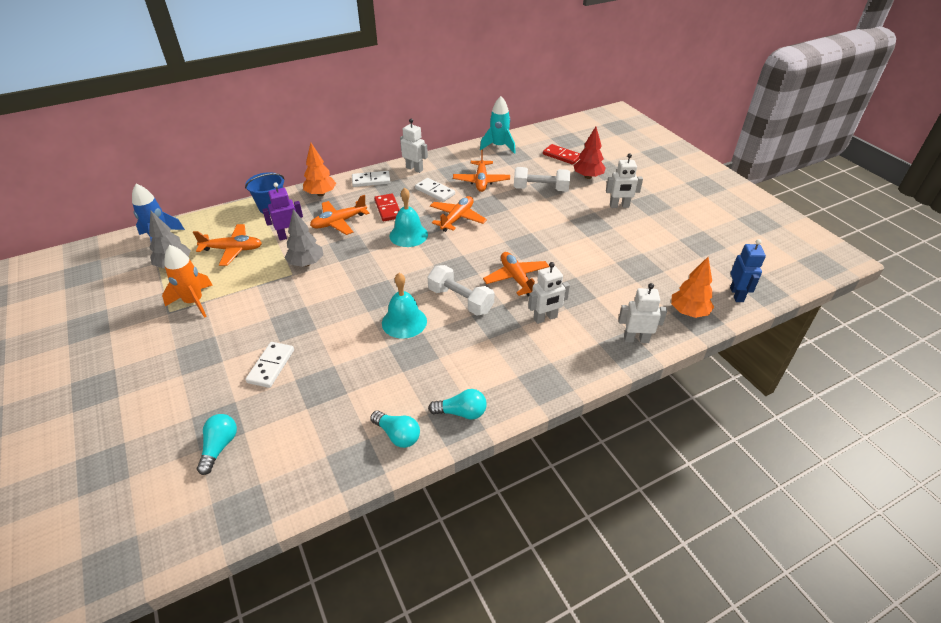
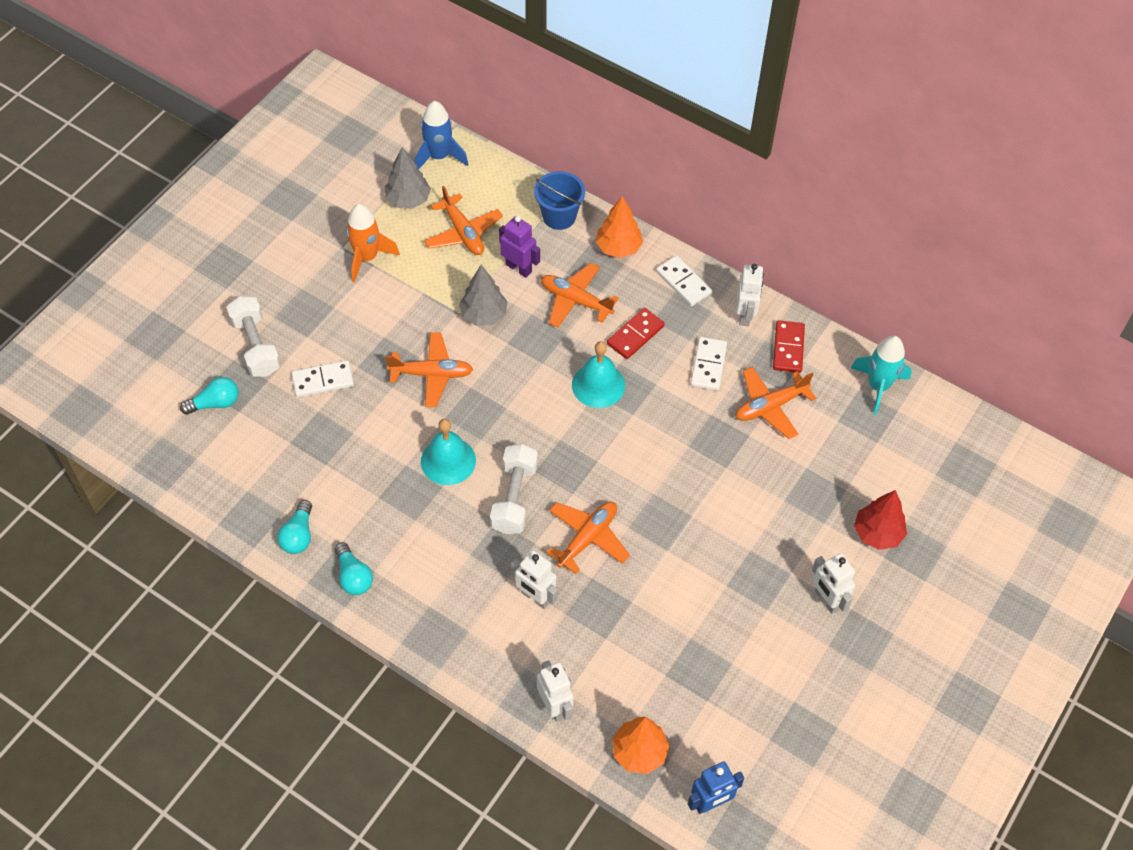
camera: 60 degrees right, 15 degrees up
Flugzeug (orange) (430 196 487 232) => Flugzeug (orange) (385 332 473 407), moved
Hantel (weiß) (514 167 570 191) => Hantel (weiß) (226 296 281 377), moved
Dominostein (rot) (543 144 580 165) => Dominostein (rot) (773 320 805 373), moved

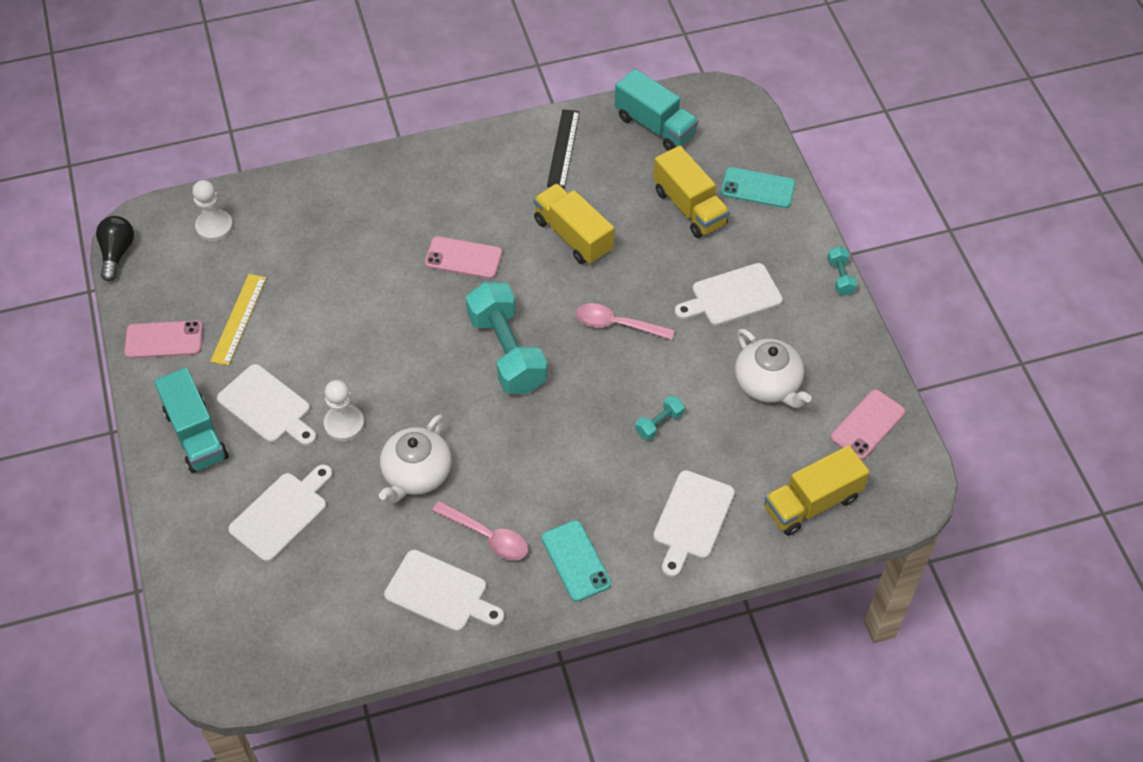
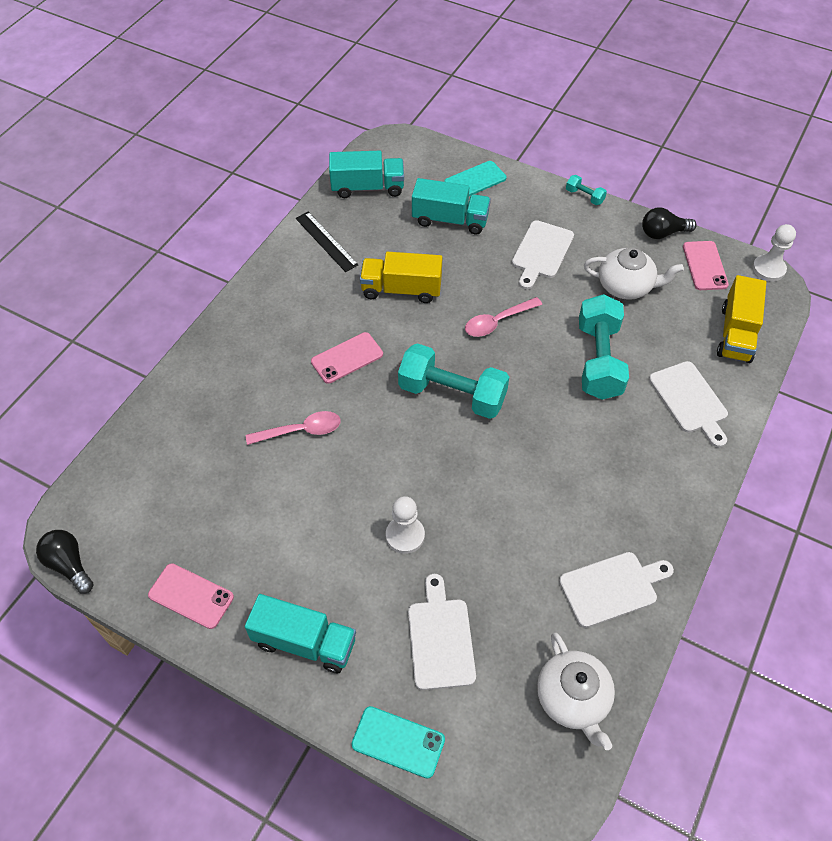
camera: 45 degrees left, 0 degrees up
Lineal (gelb) (210 274 266 366) => nothing
Schneidebrett (weiß) (217 364 317 446) => nothing
nothing => Glühbirne (schwarz) (642 208 697 239)
Bauer (weiß) (192 180 233 242) => Bauer (weiß) (752 224 796 282), moved
Teekanne (weiß) (379 414 452 504) => Teekanne (weiß) (537 633 615 750), moved
Löffel (rosa) (432 501 528 560) => Löffel (rosa) (246 411 341 445), moved
Handy (türkis) (542 520 611 602) => Handy (türkis) (352 706 445 779), moved
Lastwagen (gelb) (653 145 730 238) => Lastwagen (türkis) (412 178 491 235)
Handy (rosa) (124 320 203 358) => Handy (rosa) (148 563 234 629), 75 degrees clockwise
Hantel (türkis) (635 395 685 441) => Hantel (türkis) (579 294 629 400), x2.28

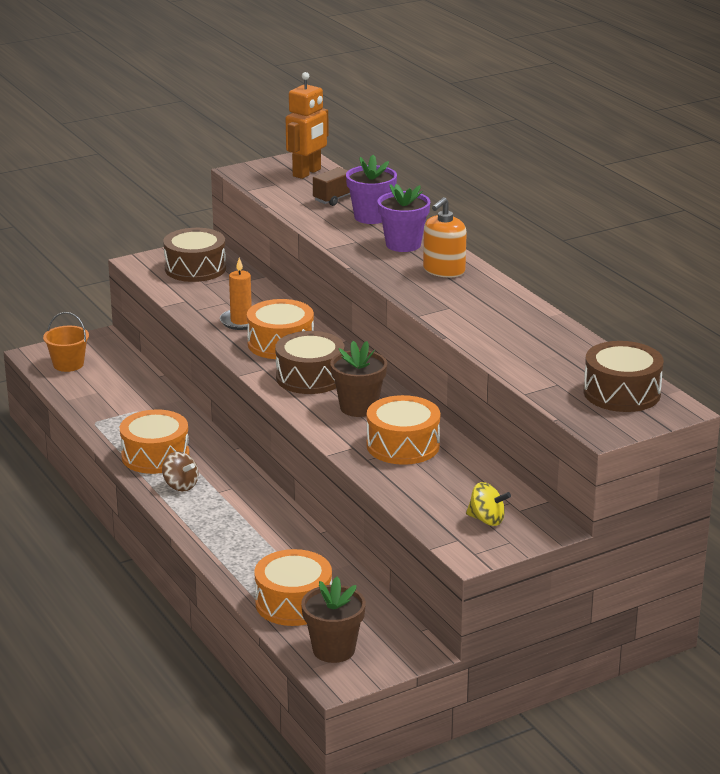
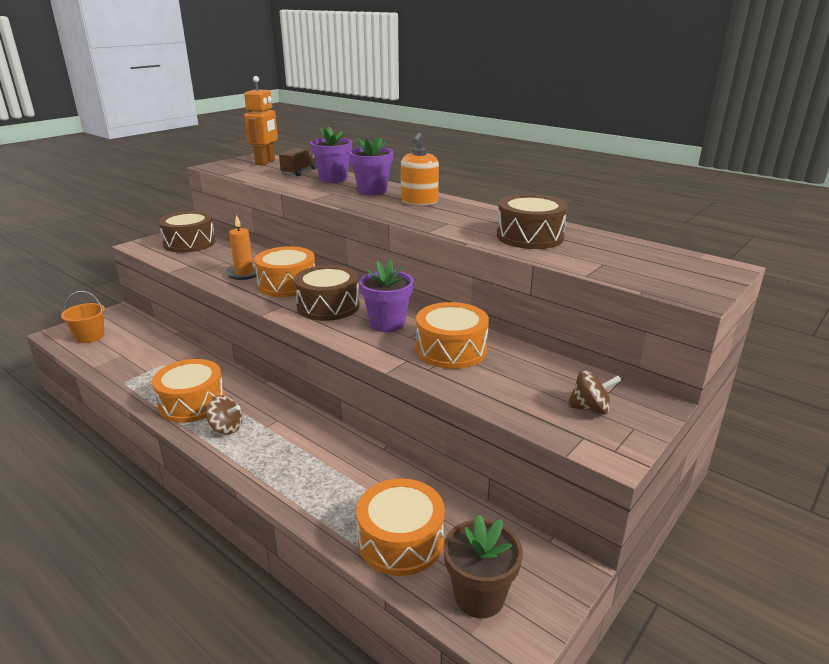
camera: 20 degrees left, 0 degrees up
Trommel (braun) (584 341 664 412) => Trommel (braun) (497 194 568 249), moved
Blumentopf (braun) (330 341 387 417) => Blumentopf (lila) (359 259 414 332)
Kreisel (gelb) (466 482 511 526) => Kreisel (braun) (567 370 621 414)

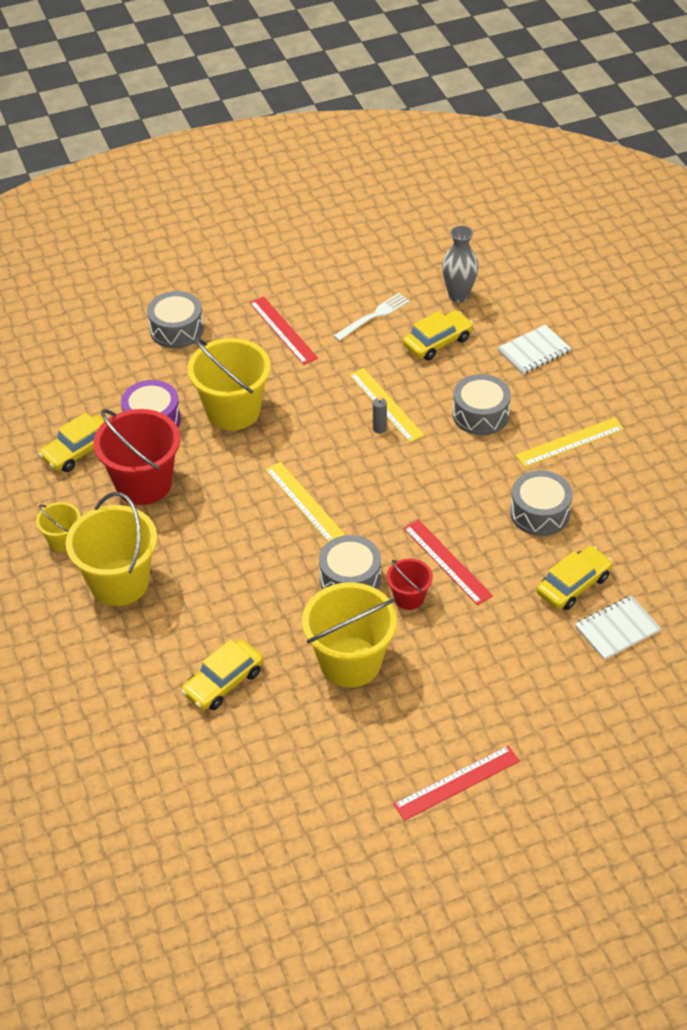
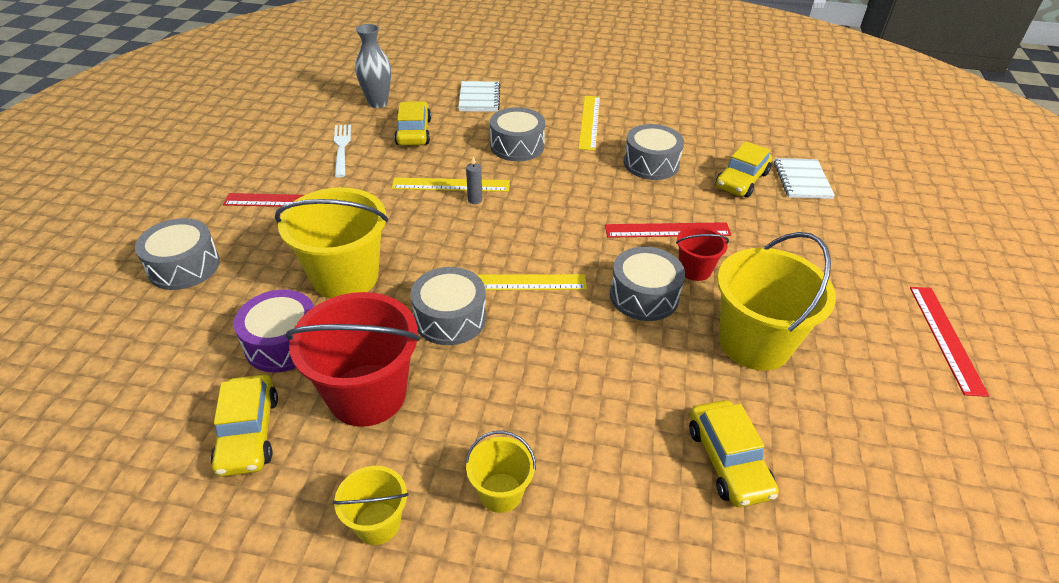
camera: 60 degrees left, 5 degrees down
nothing => Trommel (grau) (411 267 486 345)
Auto (gelb) (536 546 613 610) => Auto (gelb) (715 141 772 198), 135 degrees counterclockwise
Eimer (gelb) (66 492 157 606) => Eimer (gelb) (465 431 536 513), x0.51

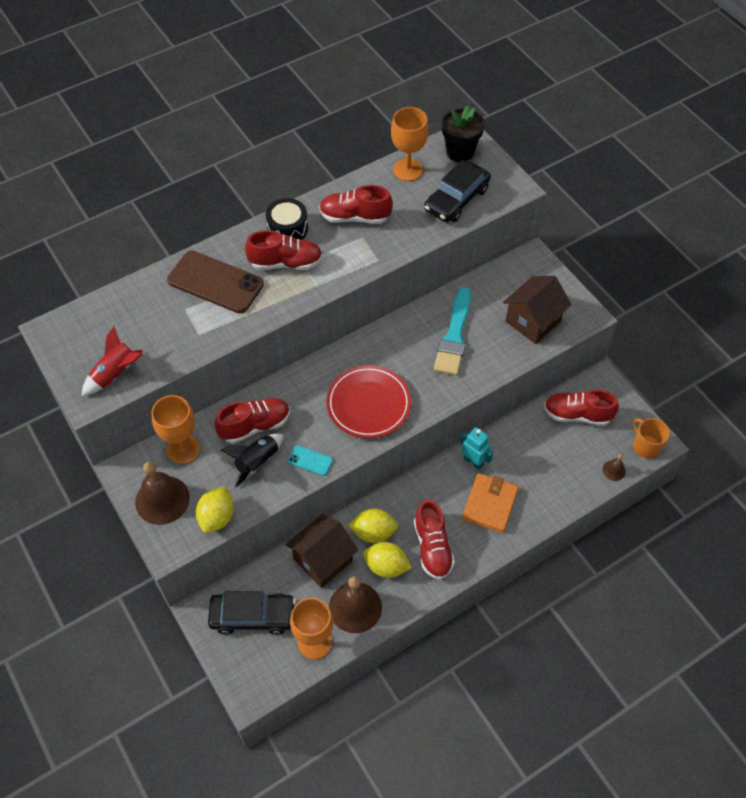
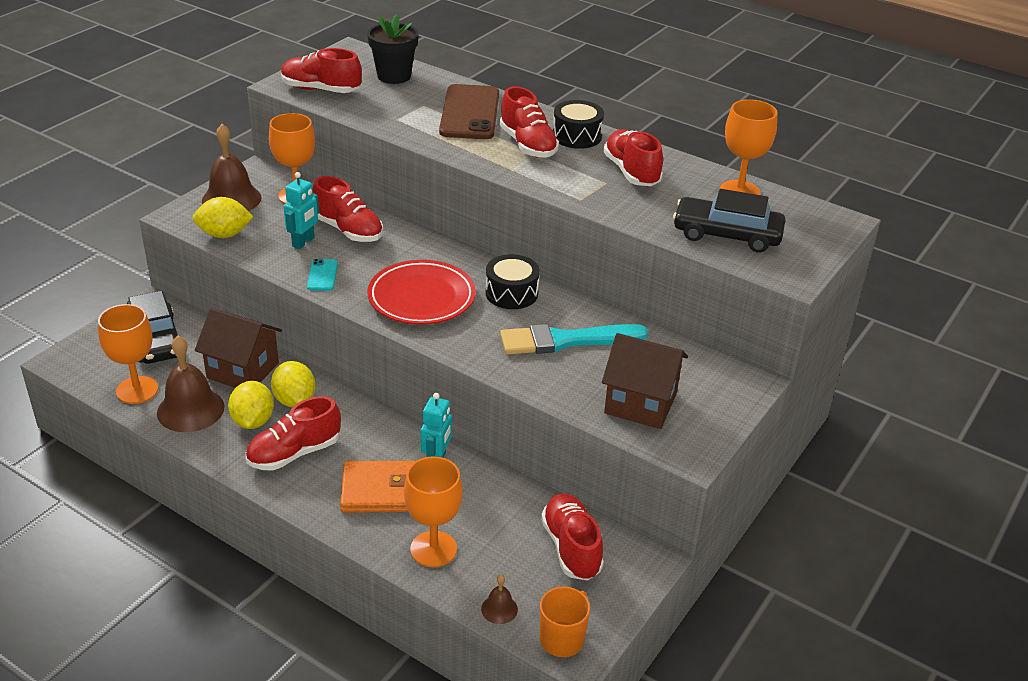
camera: 65 degrees right, 20 degrees down
nothing => Kelch (orange) (404 456 463 567)
nothing => Trommel (schwarz) (485 254 540 309)
Blumentopf (schwarz) (442 106 485 162) => Blumentopf (schwarz) (367 14 419 84), moved
Rakete (rot) (82 326 143 396) => Schuh (rot) (281 48 362 93)
Rakete (schwarz) (220 433 284 487) => Roboter (türkis) (284 172 319 249)

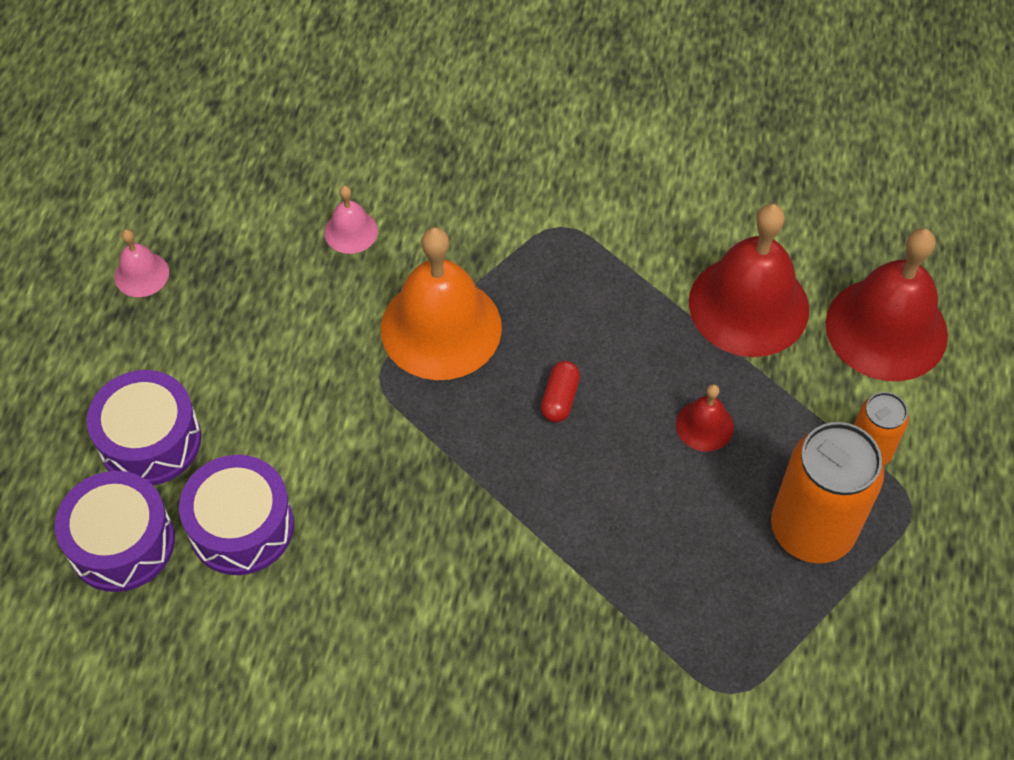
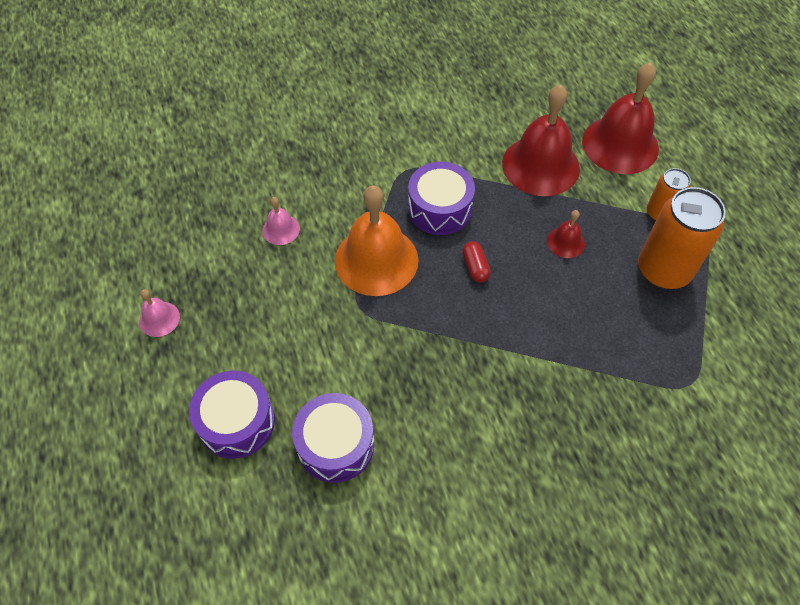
camera: 30 degrees left, 0 degrees up
Trommel (lila) (55 471 175 592) => Trommel (lila) (408 162 475 235), moved

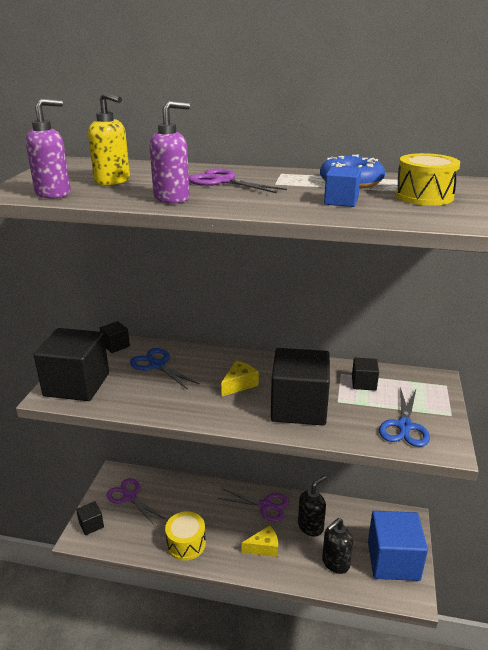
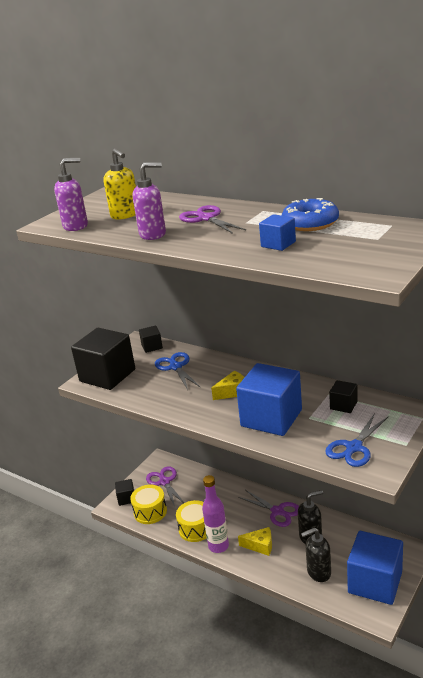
camera: 25 degrees right, 0 degrees up
nothing => Flasche (lila) (202 475 229 553)
Trommel (gelb) (395 153 460 206) => Trommel (gelb) (130 485 167 524), moved
Kubus (schwarz) (271 348 330 425) => Kubus (blau) (236 363 302 436)

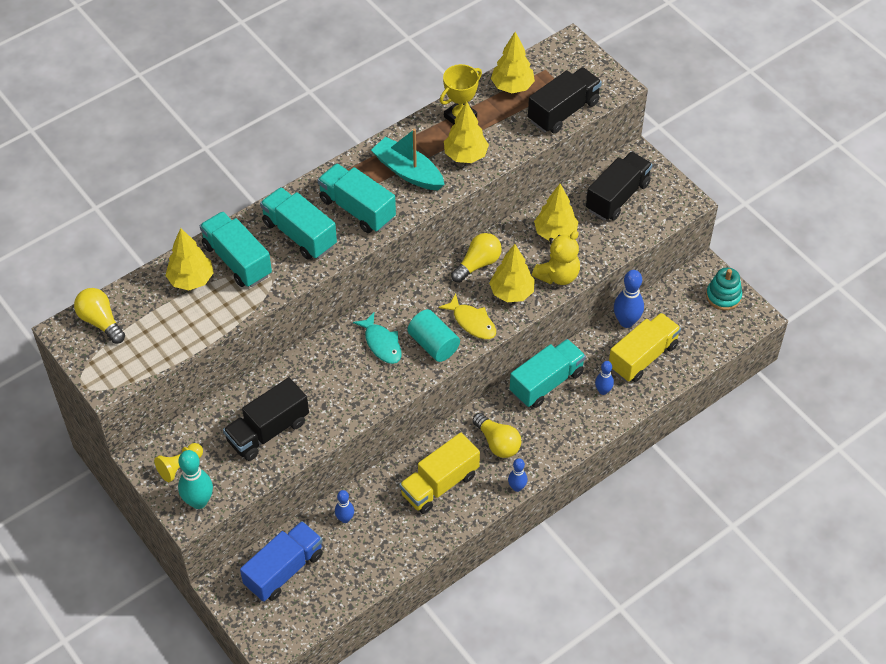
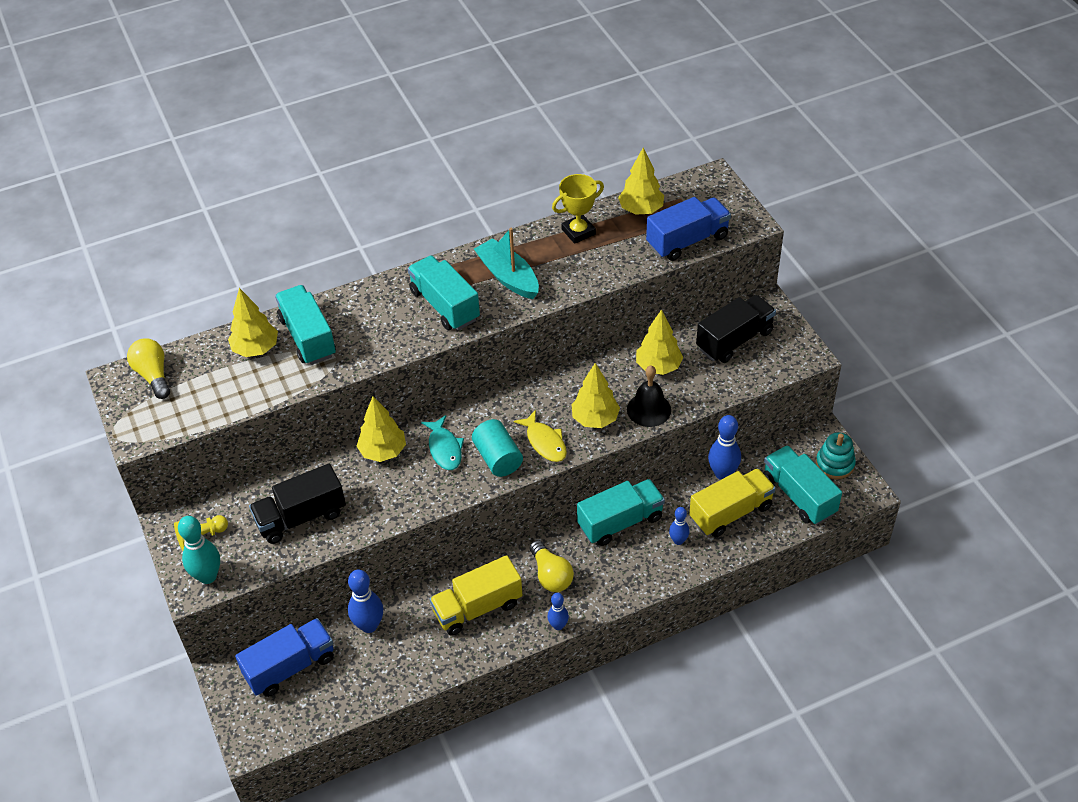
camera: 15 degrees right, 5 degrees down
Glühbirne (gelb) (451 233 502 283) => nothing
Lastwagen (türkis) (260 187 337 260) => Lastwagen (türkis) (763 445 842 525), moved
Baum (gelb) (444 101 489 163) => Baum (gelb) (357 396 406 462), moved
Teddybär (gelb) (532 231 580 285) => Glocke (schwarz) (627 366 671 427)
Lastwagen (schwarz) (528 67 602 134) => Lastwagen (blau) (646 197 731 261)
Bowlingkegel (blau) (335 490 354 523) => Bowlingkegel (blau) (348 569 383 633), x1.66

